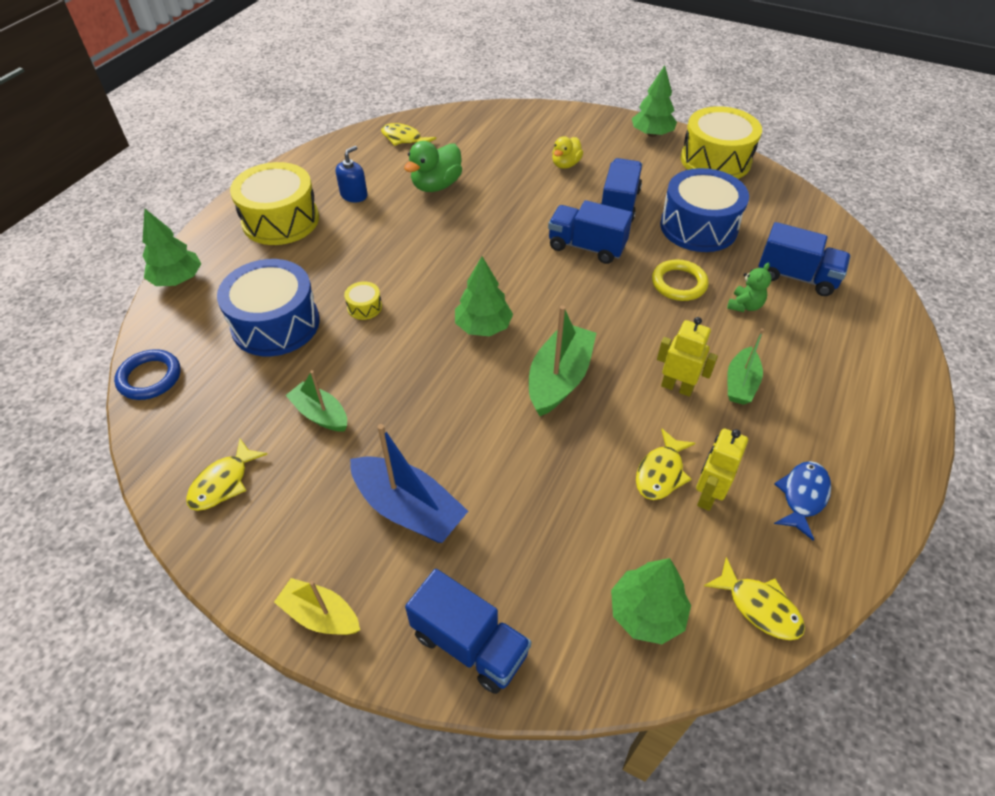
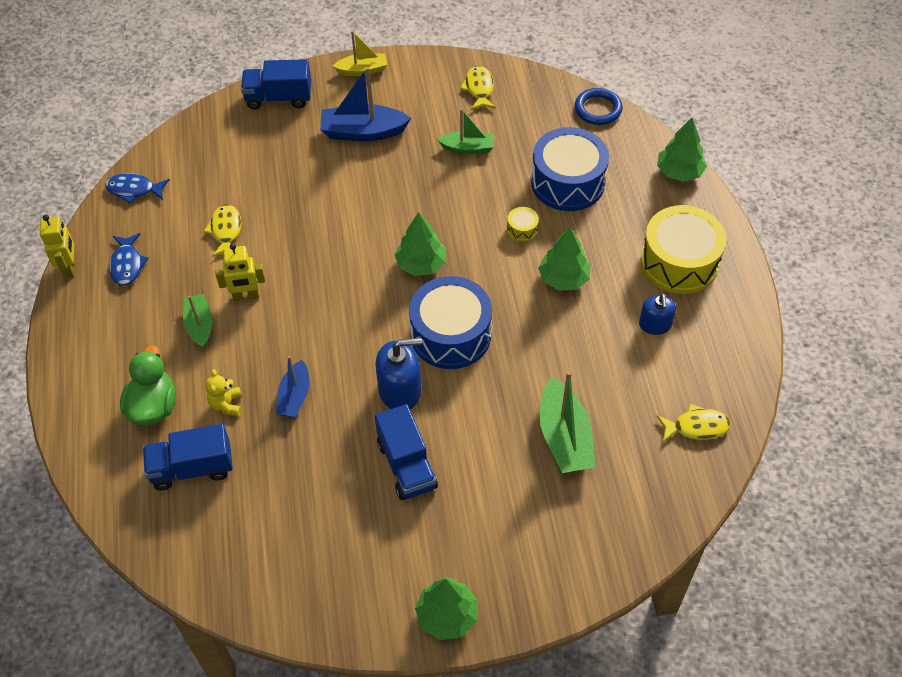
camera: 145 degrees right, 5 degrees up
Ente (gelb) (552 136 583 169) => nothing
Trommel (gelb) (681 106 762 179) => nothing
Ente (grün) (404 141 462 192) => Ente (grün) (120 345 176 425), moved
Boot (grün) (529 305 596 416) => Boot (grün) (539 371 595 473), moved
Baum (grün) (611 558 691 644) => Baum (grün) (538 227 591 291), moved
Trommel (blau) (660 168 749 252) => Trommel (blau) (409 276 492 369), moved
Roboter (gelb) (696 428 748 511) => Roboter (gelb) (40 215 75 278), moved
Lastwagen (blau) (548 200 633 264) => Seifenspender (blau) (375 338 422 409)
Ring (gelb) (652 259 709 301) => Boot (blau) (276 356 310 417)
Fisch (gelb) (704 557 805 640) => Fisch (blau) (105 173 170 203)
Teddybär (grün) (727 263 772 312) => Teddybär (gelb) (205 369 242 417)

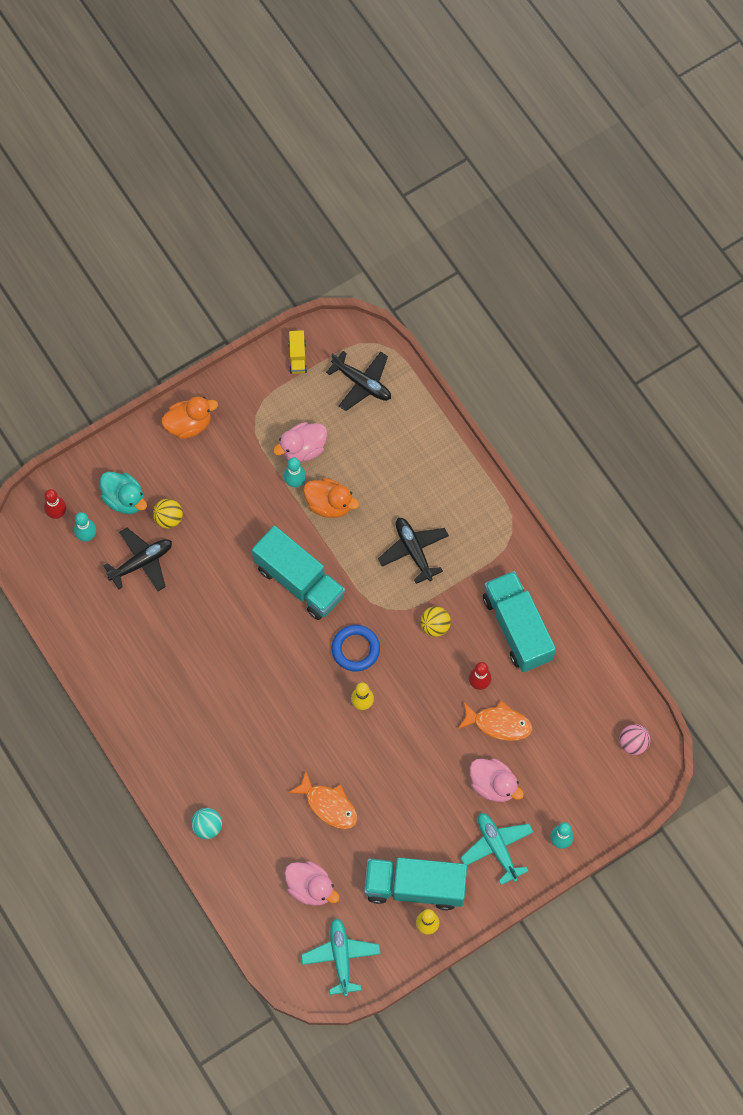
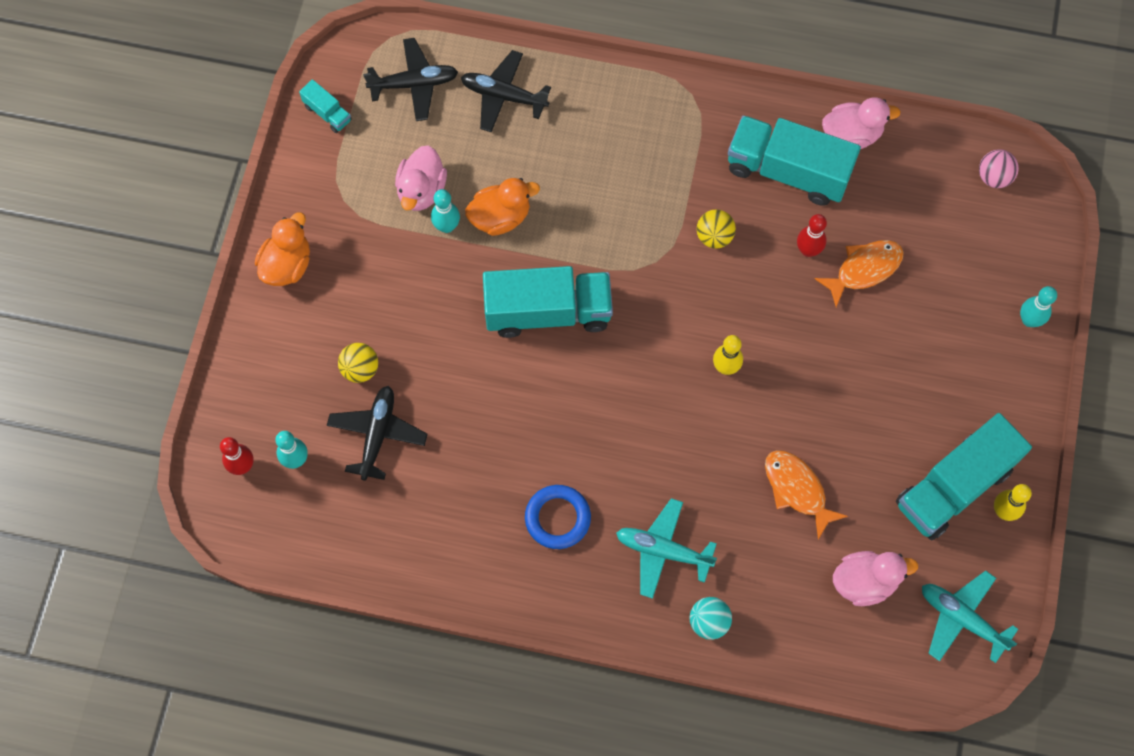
camera: 45 degrees left, 0 degrees up
Ente (türkis) (100 472 147 514) => nothing
Ring (blau) (331 625 380 671) => Ring (blau) (525 485 591 549), moved
Flugzeug (schwarz) (378 518 449 584) => Flugzeug (schwarz) (461 50 551 132), moved
Flugzeug (türkis) (461 813 533 885) => Flugzeug (türkis) (616 498 717 599), moved
Ente (rosa) (470 758 524 802) => Ente (rosa) (822 97 901 149), moved
Lastwagen (gelb) (288 330 307 374) => Lastwagen (türkis) (299 79 352 133)
Fisch (orange) (288 771 357 829) => Fisch (orange) (765 450 848 539), 120 degrees counterclockwise

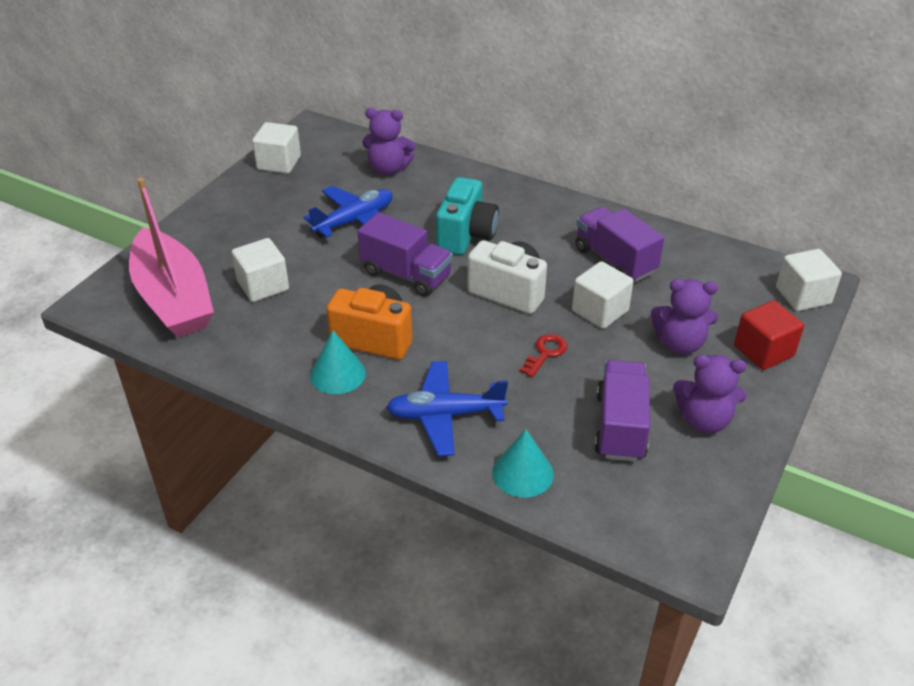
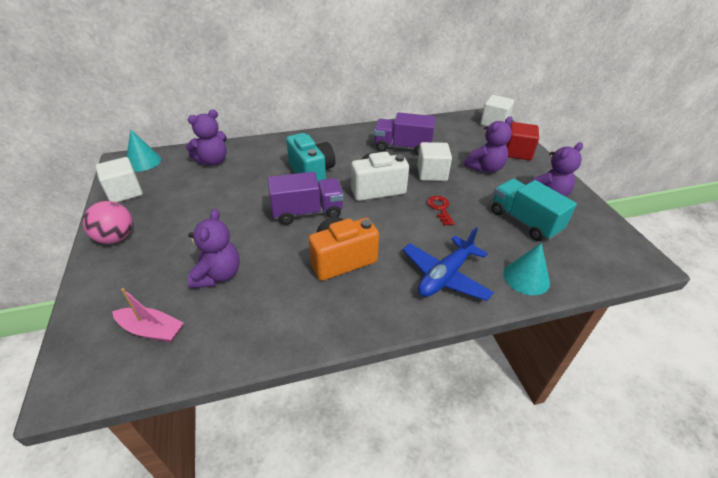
camera: 45 degrees left, 0 degrees up
Flugzeug (blau) (304 186 393 238) => nothing
nothing => Ball (rosa) (83 201 133 244)
Kegel (türkis) (310 331 366 394) => Kegel (türkis) (127 130 161 172), moved
Kubus (weiß) (232 238 289 302) => Teddybär (lila) (188 209 240 289)
Lastwagen (lila) (594 360 650 461) => Lastwagen (türkis) (492 179 577 241)
Boot (rosa) (129 178 214 338) => Boot (rosa) (112 288 183 343), x0.46

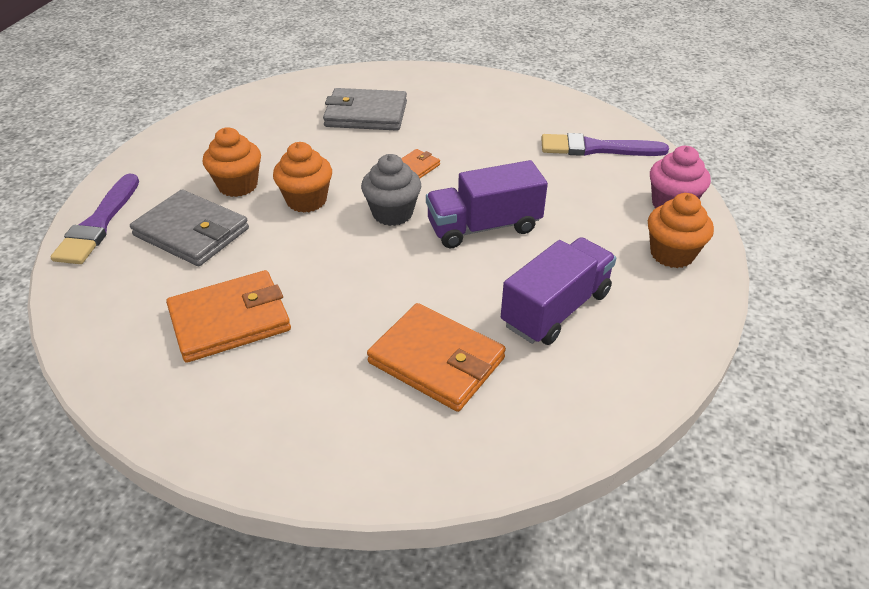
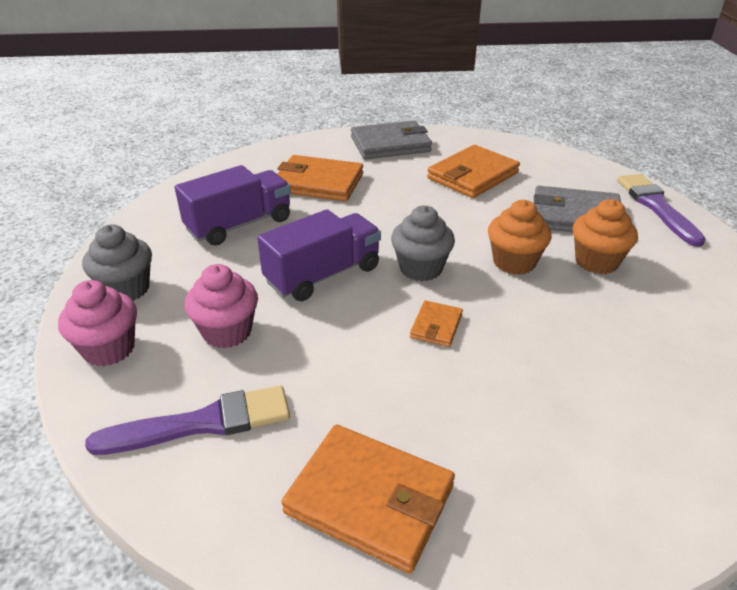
camera: 160 degrees right, 5 degrees down
nothing => Muffin (rosa) (185 264 258 348)
nothing => Geldbörse (orange) (282 424 455 573)
Geldbörse (grau) (323 88 407 131) => Geldbörse (grau) (351 120 432 160), moved
Muffin (orange) (648 193 714 268) => Muffin (grau) (82 225 152 301)
Lastwagen (lila) (501 237 616 345) => Lastwagen (lila) (175 165 291 246), 150 degrees counterclockwise

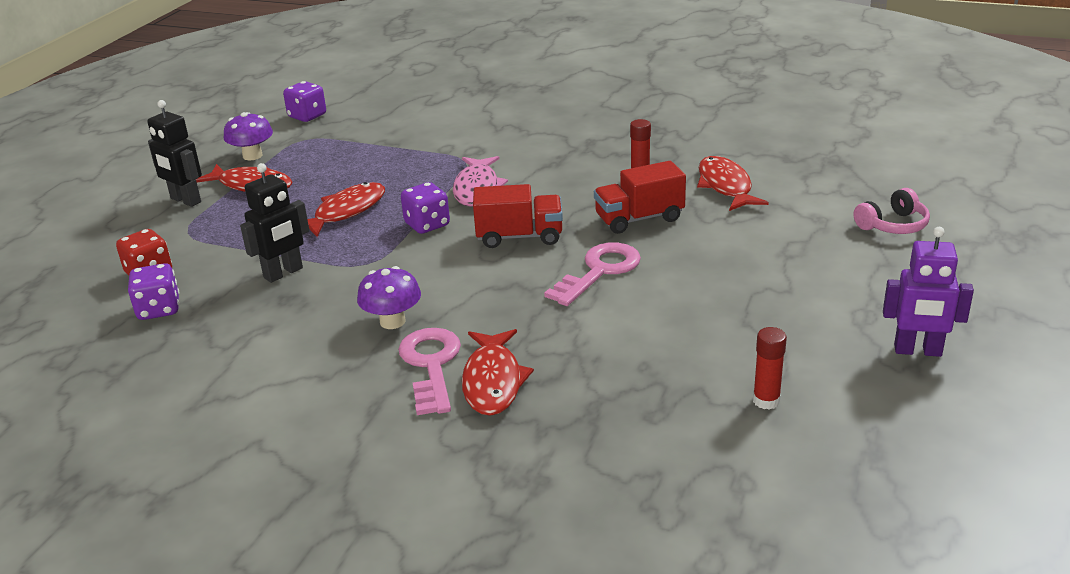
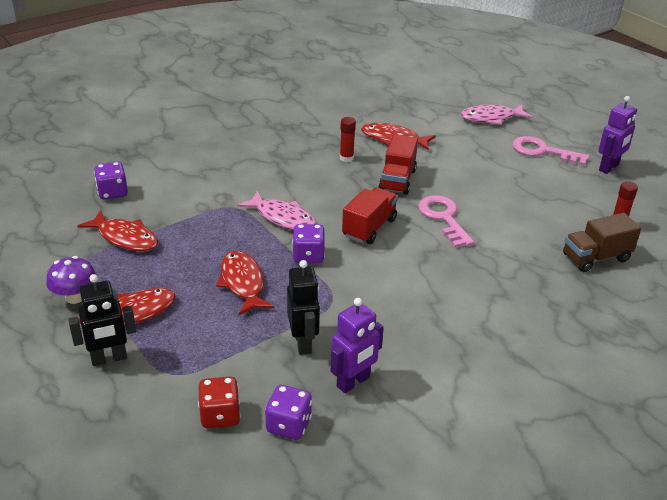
camera: 60 degrees left, 5 degrees up
Pilz (lila) (357 266 421 329) => nothing
nothing => Roboter (lila) (331 298 384 393)
nothing => Lastwagen (braun) (563 213 641 272)
Spielwürfel (lila) (283 81 326 122) => Spielwürfel (lila) (94 162 128 200), moved
Schlüssel (rosa) (398 328 461 415) => Schlüssel (rosa) (512 136 590 166), moved
Fisch (rot) (462 329 534 416) => Fisch (rot) (78 210 158 251), moved
Kopfhörer (rosa) (854 188 930 234) => Fisch (rosa) (460 104 533 125)

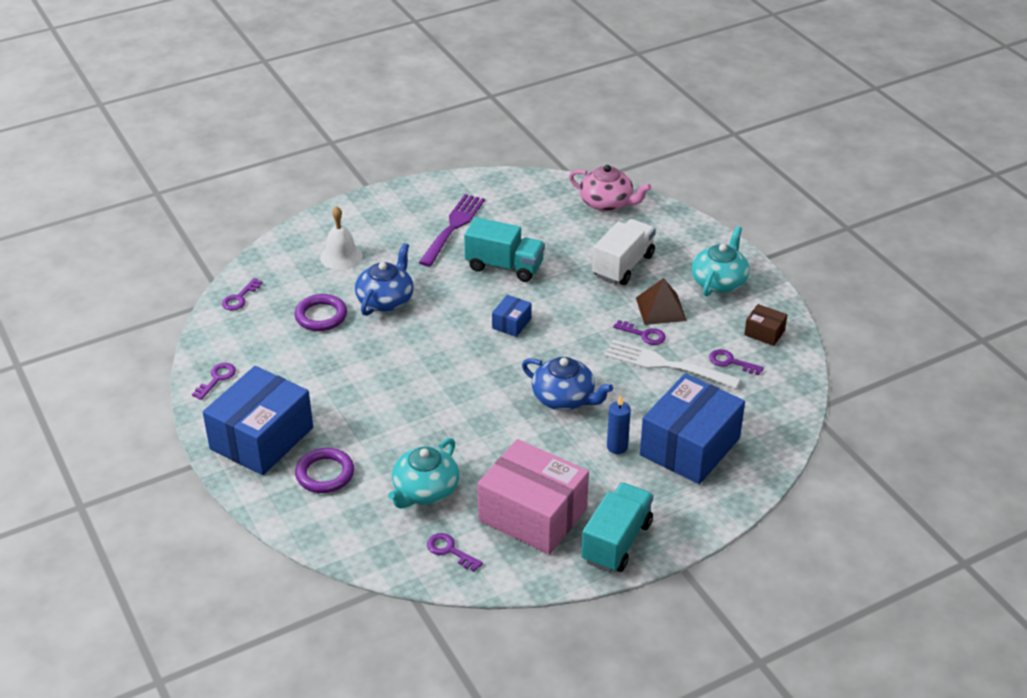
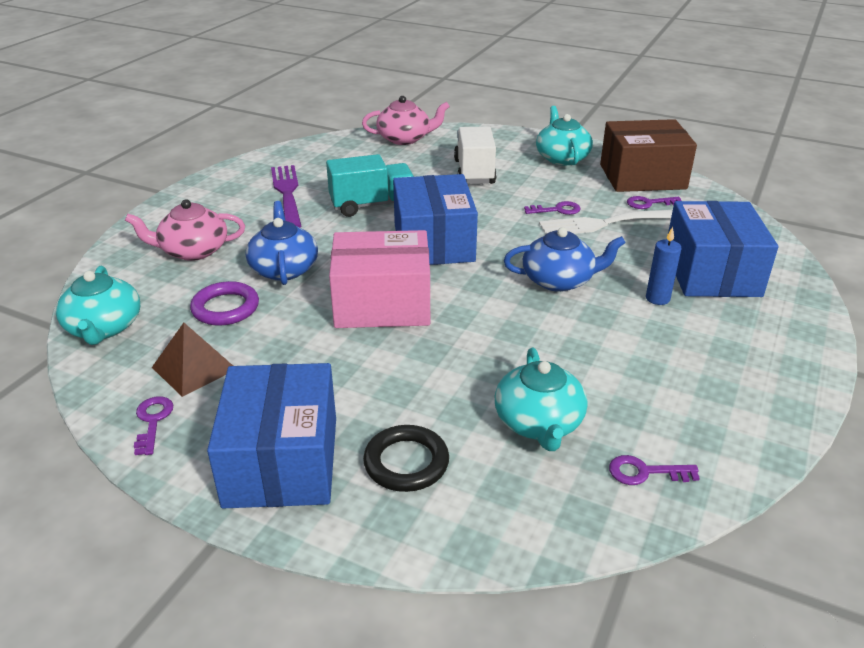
camera: 35 degrees left, 5 degrees down
Lastwagen (türkis) (581 483 653 573) => nothing
Schachtel (rosa) (478 439 589 554) => Schachtel (rosa) (329 230 430 328), moved
Pyramide (braun) (636 278 687 325) => Pyramide (braun) (152 323 233 397), moved
Schlüssel (lila) (222 278 262 311) => Teekanne (türkis) (56 266 140 345)
Glocke (weiß) (320 206 363 270) => Teekanne (rosa) (125 199 245 261)
Ring (lila) (295 448 354 493) => Ring (schwarz) (363 425 449 492)
Schachtel (blau) (492 295 532 337) => Schachtel (blau) (393 174 478 265), x2.28
Schachtel (braun) (744 304 787 346) => Schachtel (braun) (600 119 697 192), x2.28

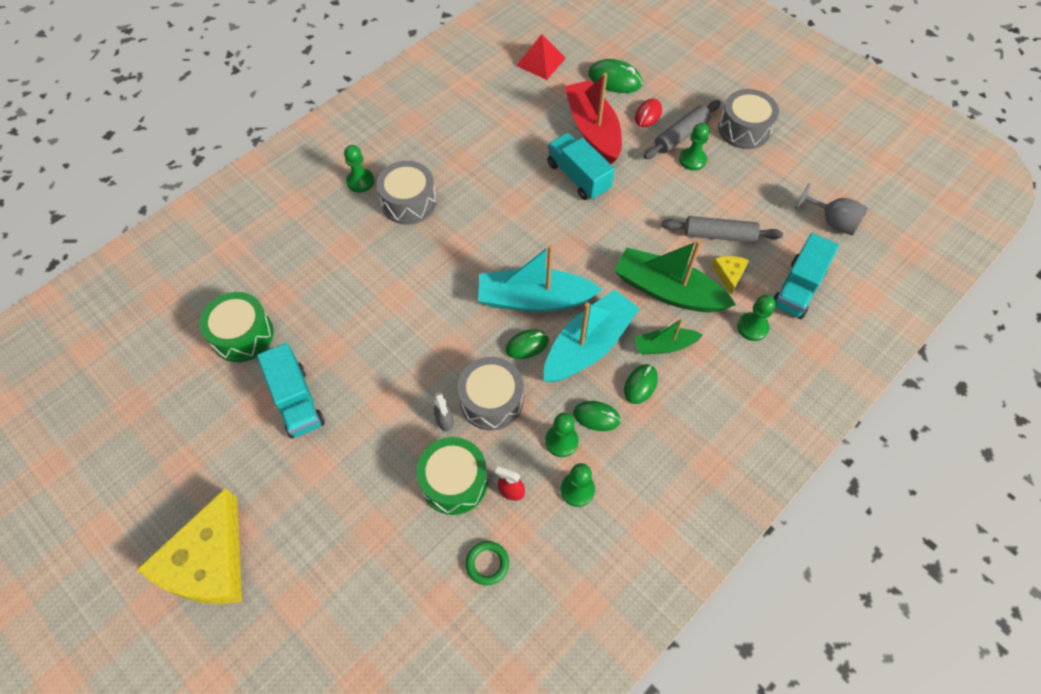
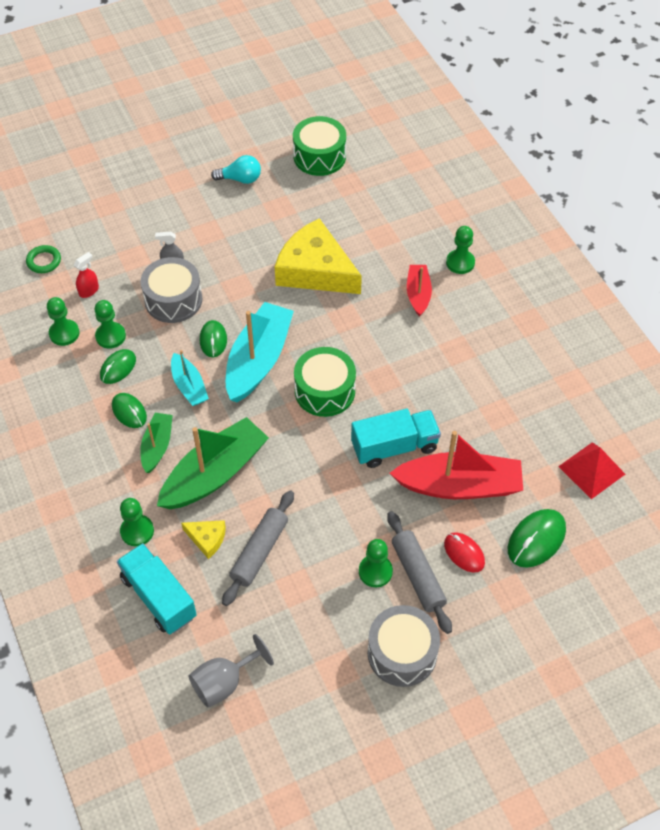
camera: 110 degrees right, 5 degrees down
Käse (gelb) (136 488 242 604) => Käse (gelb) (275 218 362 294), moved
Trommel (grün) (416 437 488 515) => Trommel (grün) (294 347 356 417), moved
Lastwagen (türkis) (257 343 325 439) => Glühbirne (türkis) (211 155 261 184)
Trommel (grau) (377 161 437 225) => Boot (rot) (407 265 432 317)
Boot (türkis) (544 290 640 383) => Boot (türkis) (171 350 209 406), x0.54

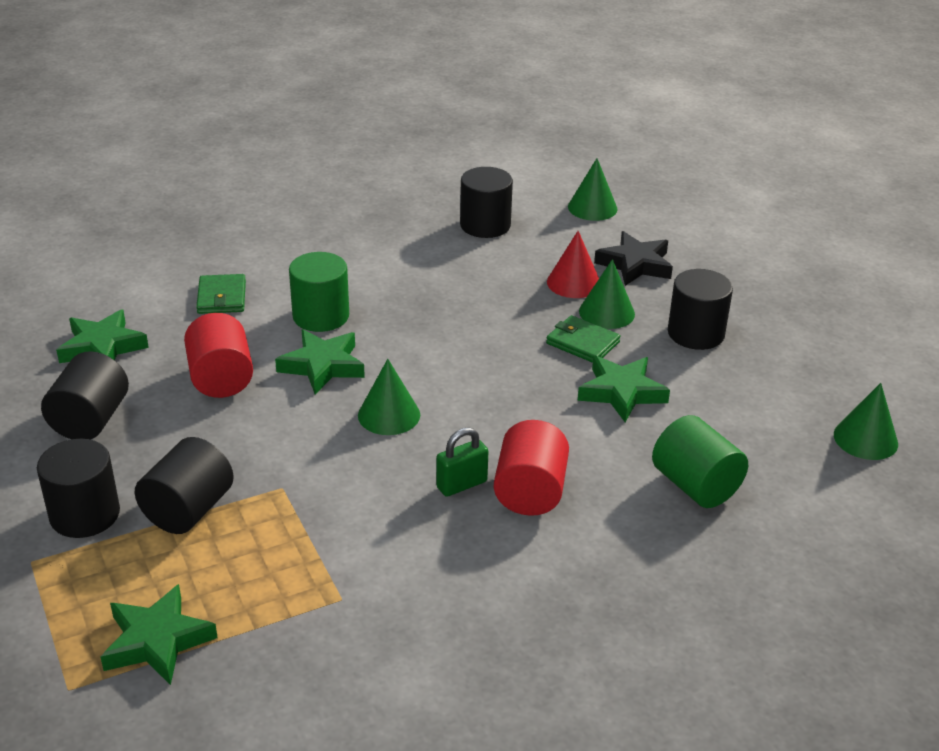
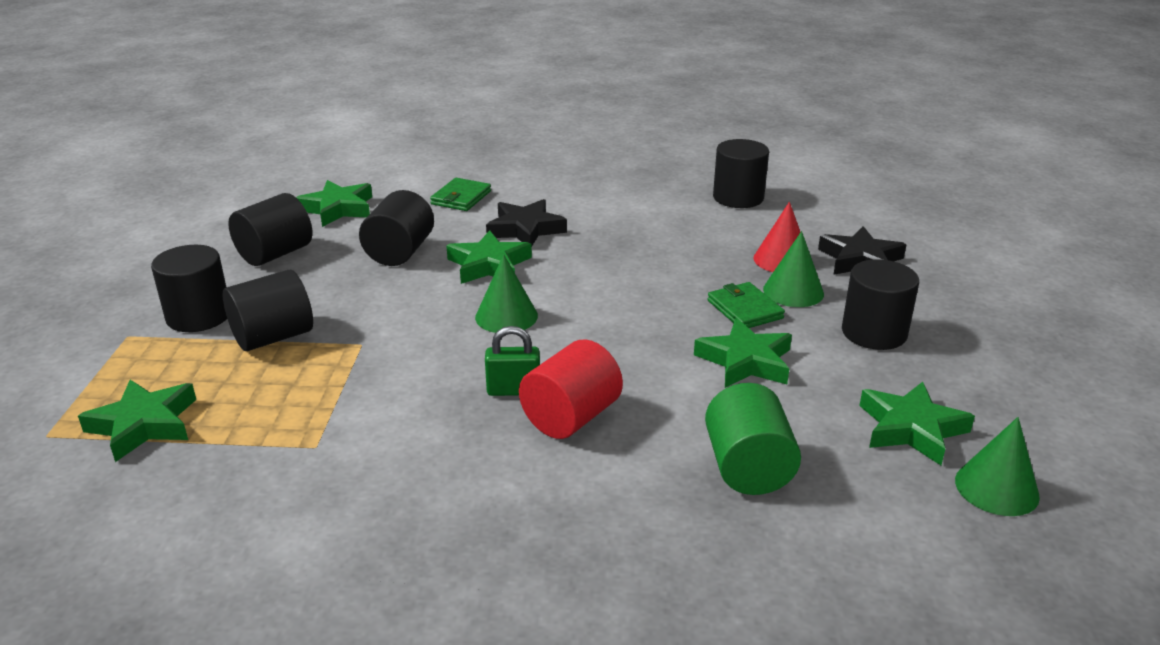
camera: 30 degrees right, 5 degrees down
Kegel (grün) (568 158 618 221) => nothing
nothing => Stern (grün) (859 382 975 465)
Vollzylinder (grün) (289 252 349 332) => Stern (schwarz) (486 199 567 247)
Vollzylinder (rot) (184 313 253 398) => Vollzylinder (schwarz) (359 190 434 266)

